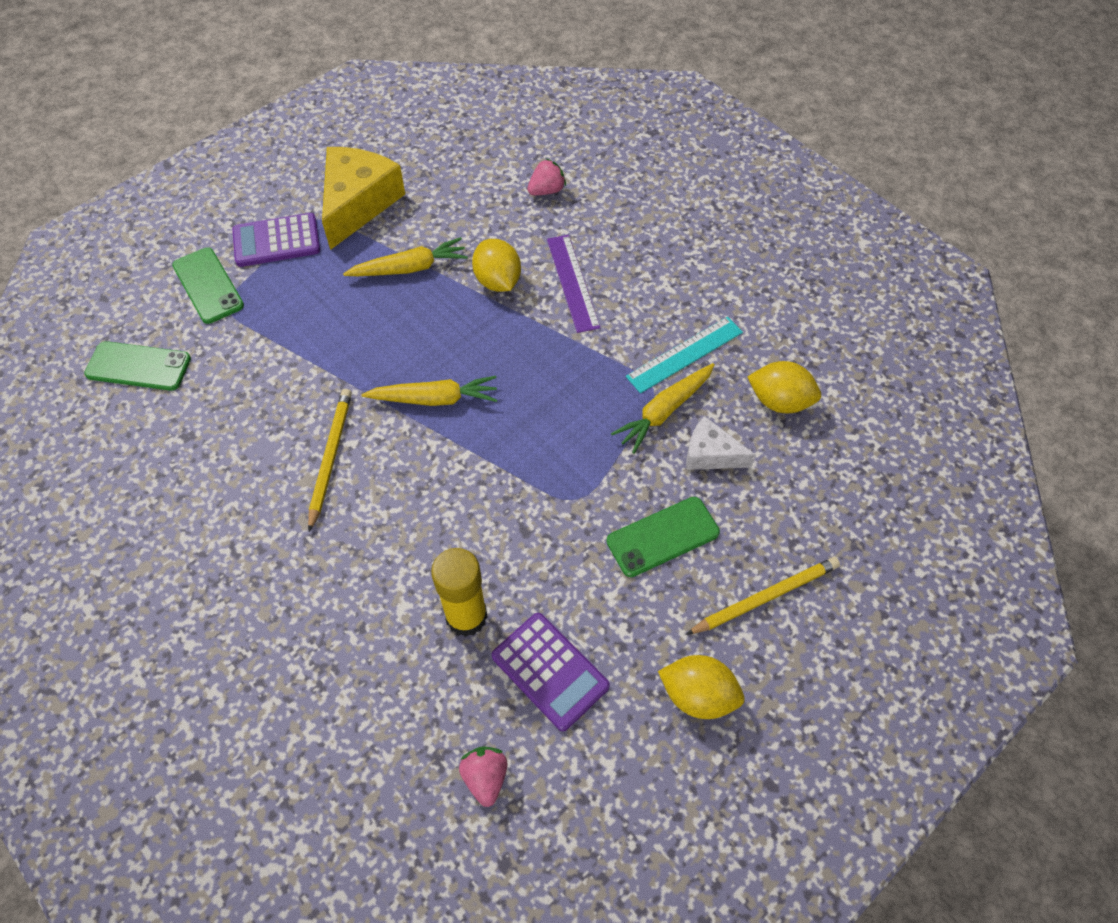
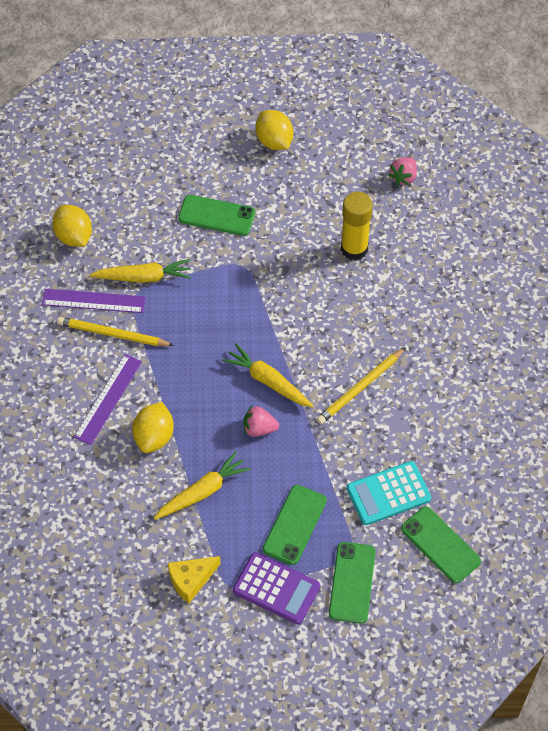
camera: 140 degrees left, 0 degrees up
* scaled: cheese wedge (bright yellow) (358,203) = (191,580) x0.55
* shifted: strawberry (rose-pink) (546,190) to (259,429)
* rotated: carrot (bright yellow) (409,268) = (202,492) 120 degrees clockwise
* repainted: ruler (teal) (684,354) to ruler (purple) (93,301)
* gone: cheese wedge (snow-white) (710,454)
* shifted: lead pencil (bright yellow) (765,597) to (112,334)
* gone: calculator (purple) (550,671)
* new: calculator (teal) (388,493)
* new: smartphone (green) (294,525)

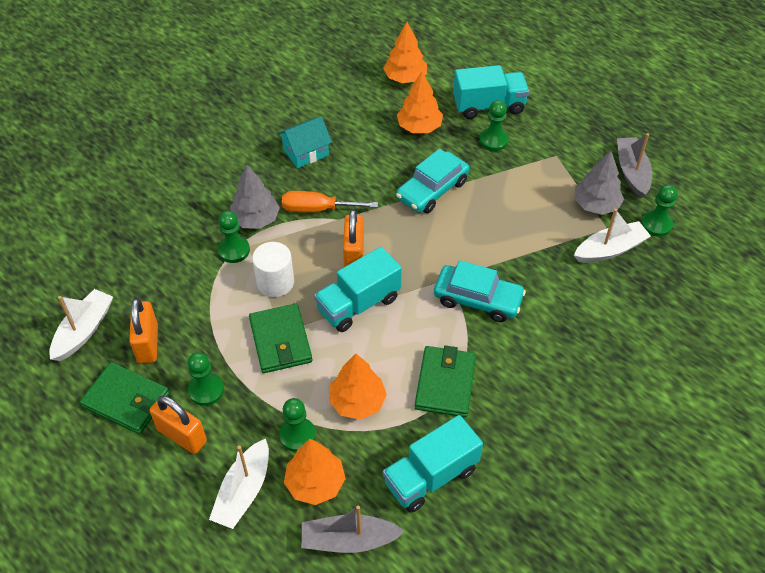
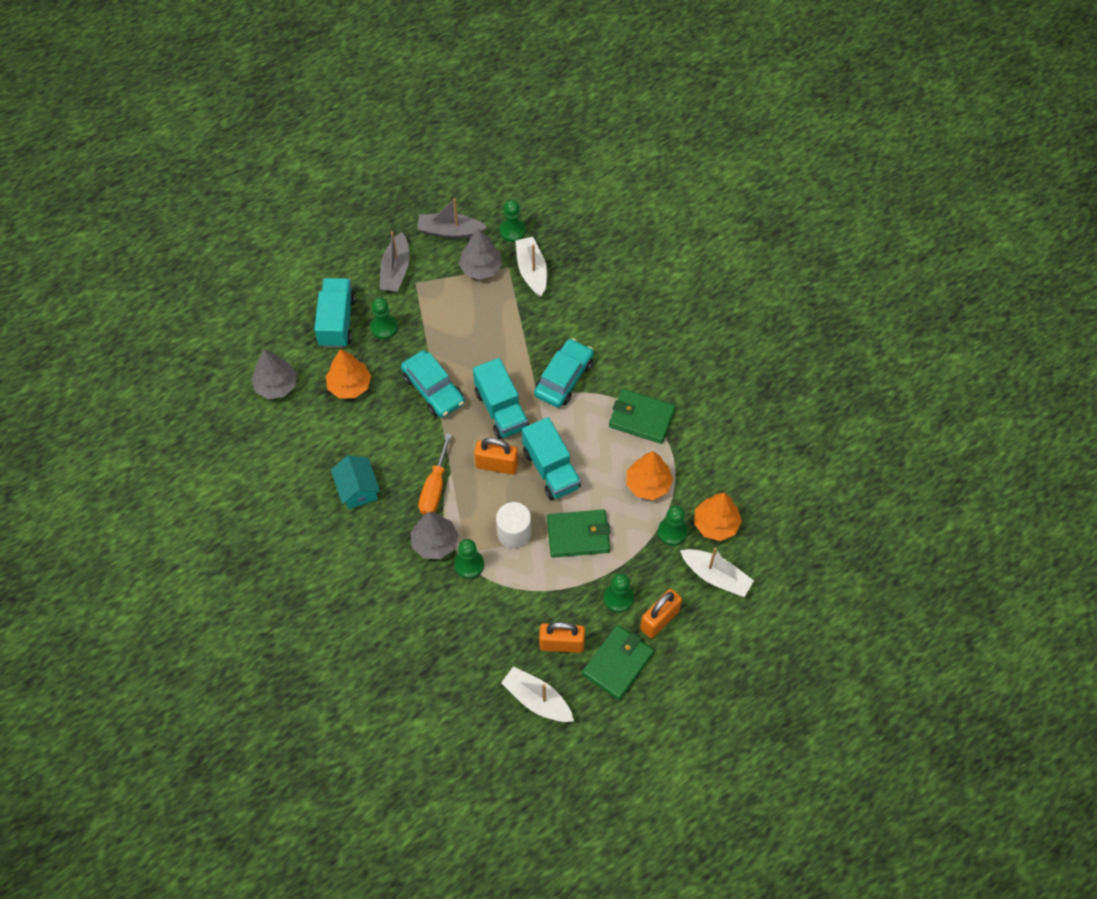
camera: 80 degrees left, 10 degrees up
* repainted: fir tree (orange) (405,78) to fir tree (ash-grey) (276,385)
* shifted: lorry (teal) (431,476) to (501,410)
* shifted: sailboat (ash-grey) (348,540) to (395,270)

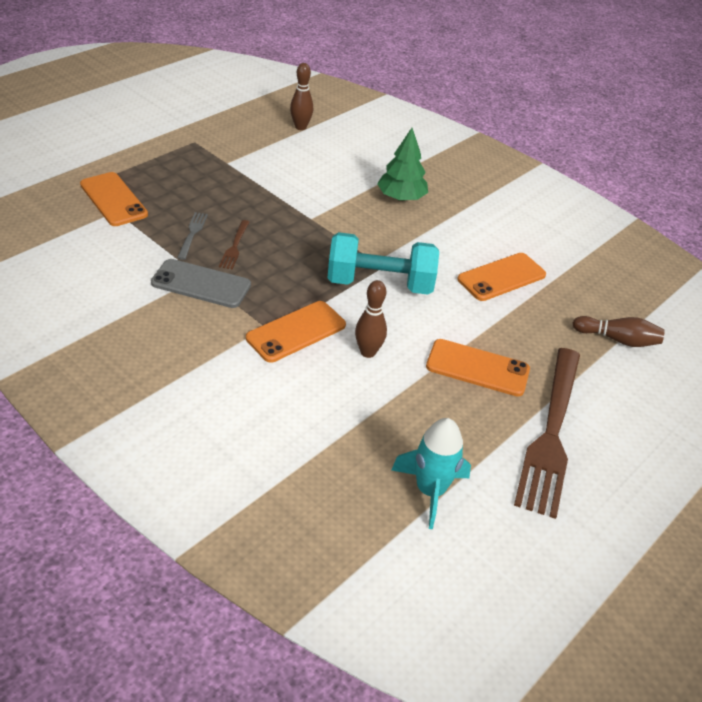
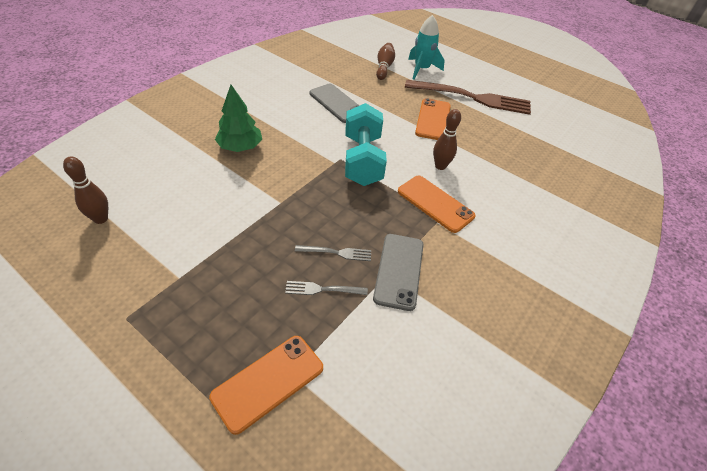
camera: 95 degrees left, 5 degrees up
* repainted: dinner fork (russet) (235,246) to dinner fork (ash-grey) (336,252)
* repainted: smartphone (orange) (501,277) to smartphone (ash-grey) (337,103)
* shifted: rocket (teal) (430,491) to (421,69)

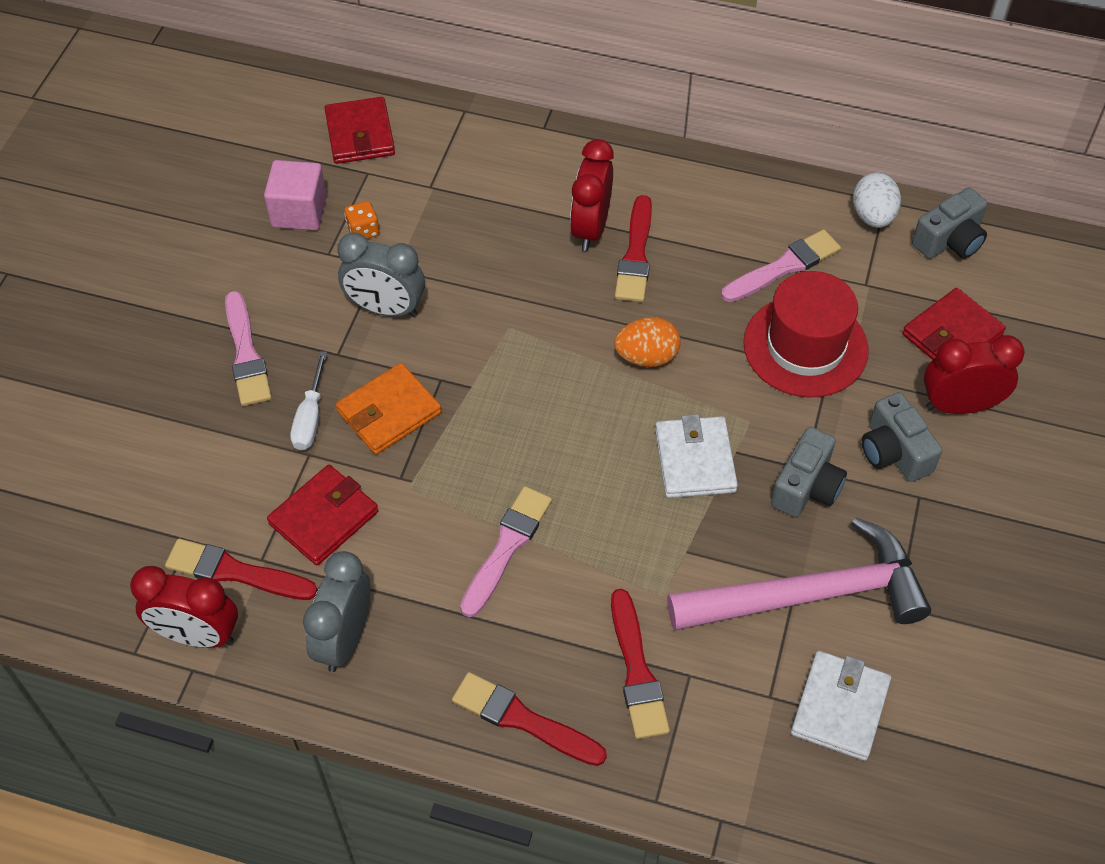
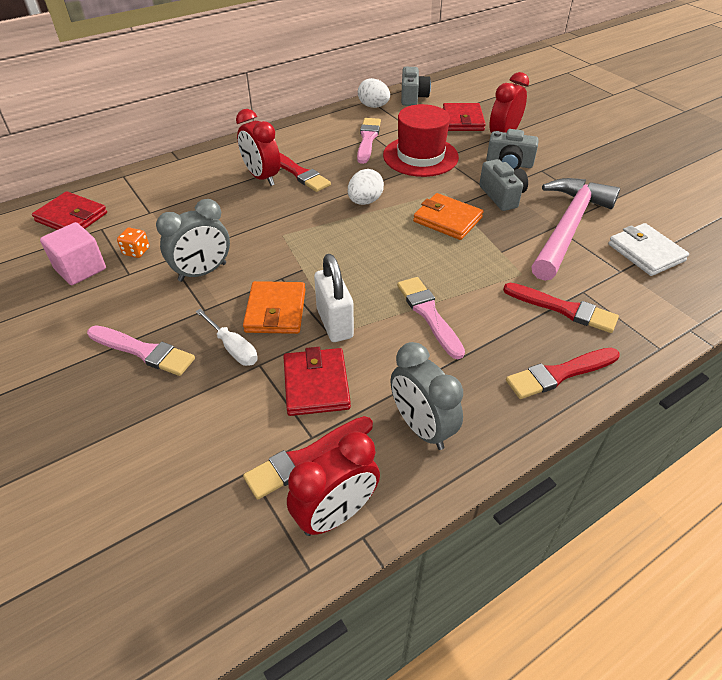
camera: 50 degrees left, 10 degrees down
* repainted: egg shape (orange) (646,357) to egg shape (snow-white) (365,201)
* repainted: wallet (snow-white) (695,460) to wallet (orange) (447,219)
* new: padlock (snow-white) (335,323)

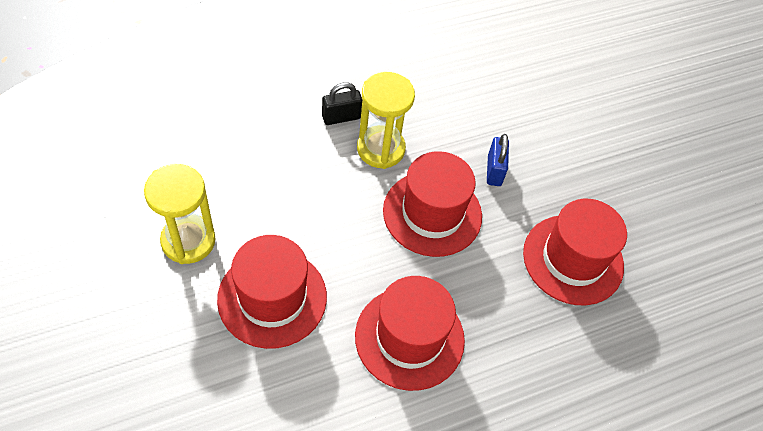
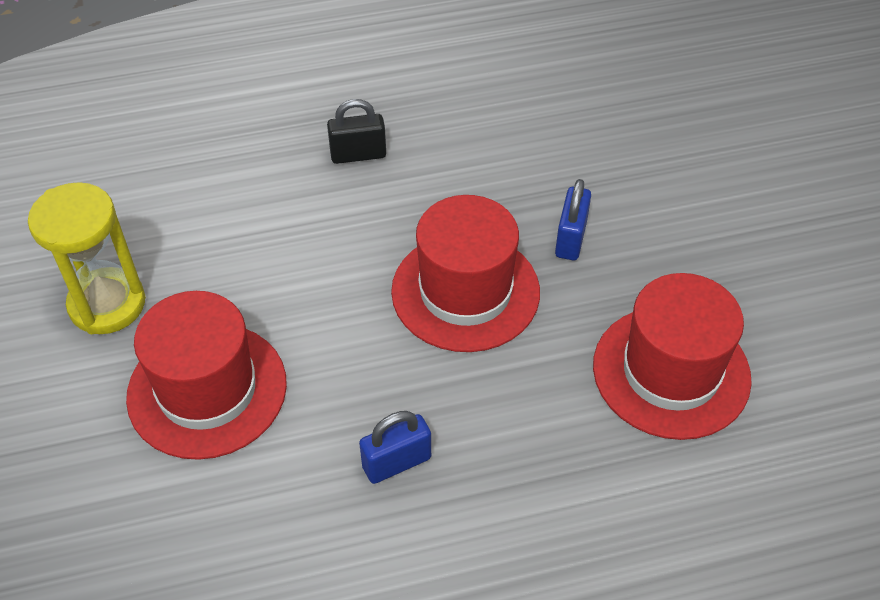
camera: 15 degrees right, 5 degrees down
* gone: hourglass (bright yellow) (380,149)
* swapped: top hat (scarlet) (409,337) to padlock (royal blue) (396,462)

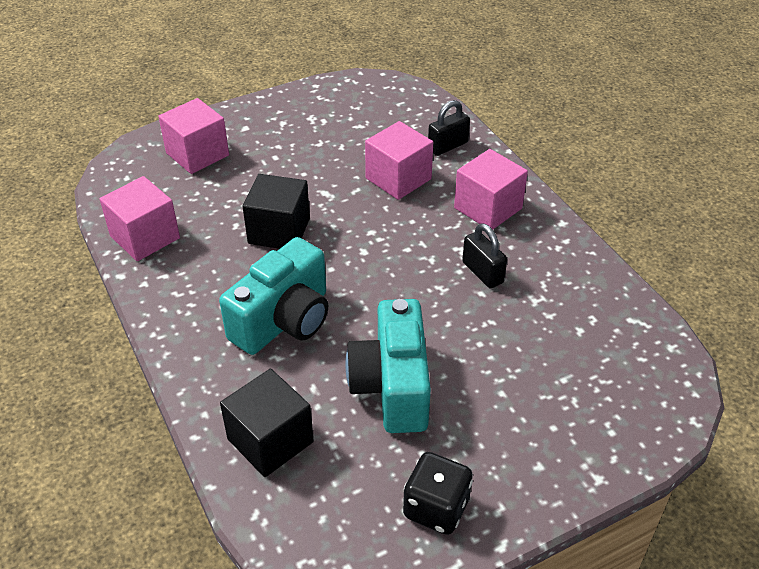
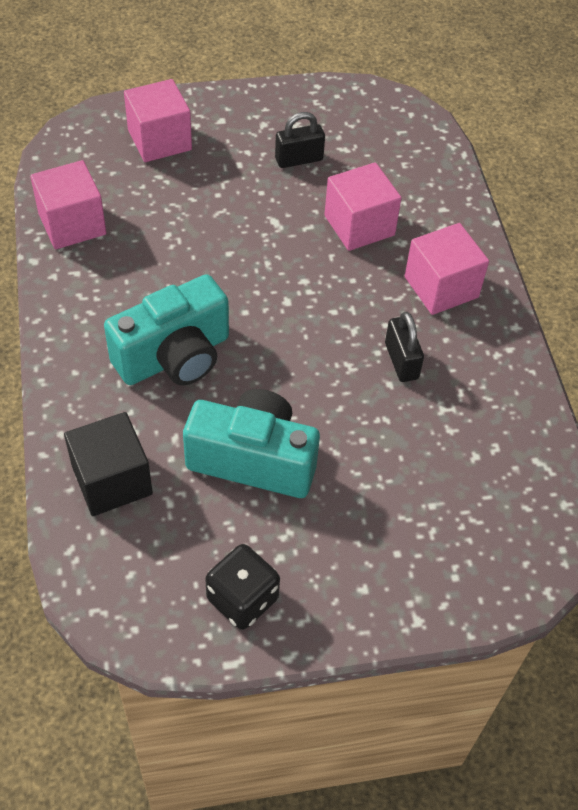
camera: 15 degrees right, 10 degrees up
* shifted: padlock (black) (447,146) to (299,159)
* gone: cube (black) (279,231)
* rotated: camera (teal) (392,386) = (253,460) 90 degrees clockwise

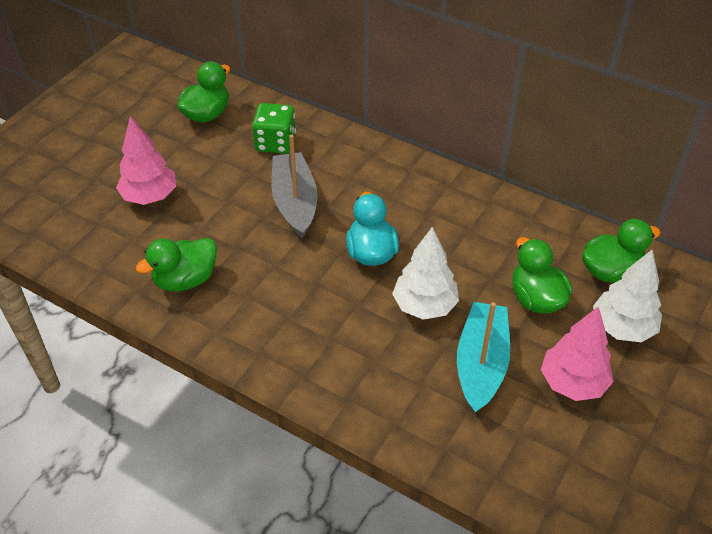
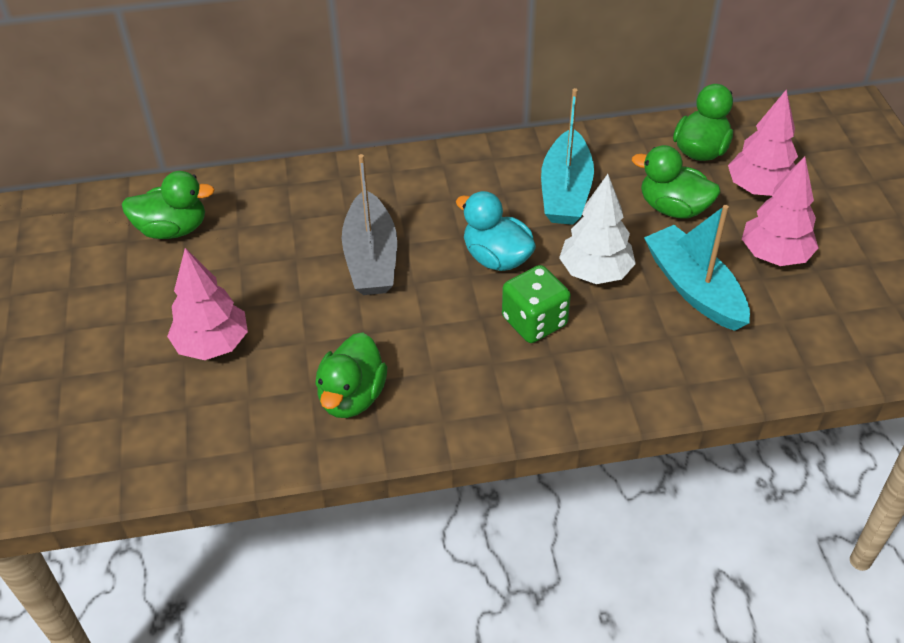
camera: 40 degrees left, 0 degrees up
* rotated: toy duck (green) (207,114) = (173,229) 90 degrees clockwise
* shifted: game die (green) (275,143) to (534,321)
* rotated: sailboat (ash-grey) (295,202) = (371,258) 135 degrees counterclockwise
* repainted: fir tree (snow-white) (622,327) to fir tree (rose-pink) (759,189)
* new: sailboat (teal) (565,191)

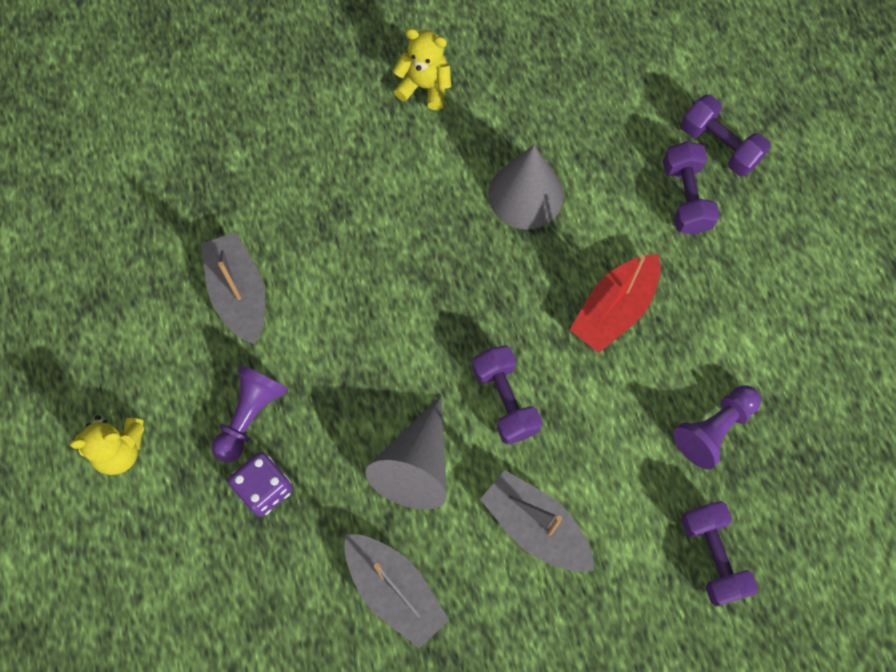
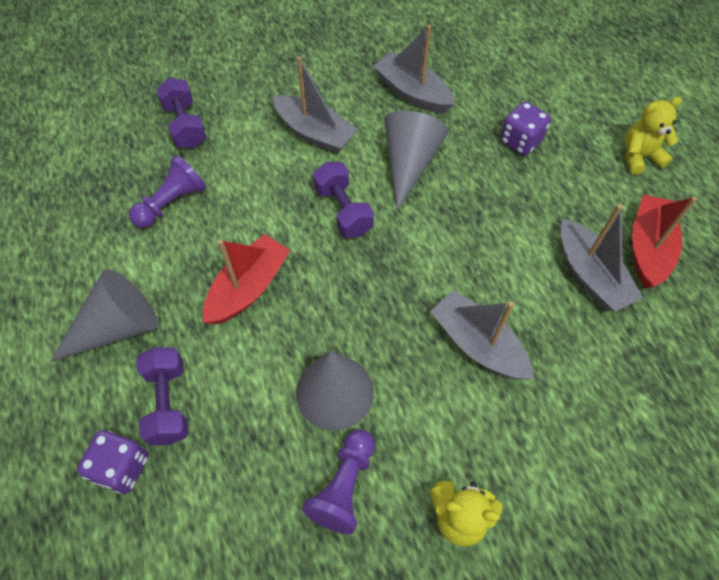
camera: 175 degrees right, 10 degrees down
* swapped: free weight (purple) (719,145) to game die (purple) (122,467)
* shifted: chess pawn (purple) (250,416) to (344,486)
* new: sailboat (scarlet) (648,248)
* new: cone (ash-grey) (117,327)
* new: sailboat (ash-grey) (477,344)

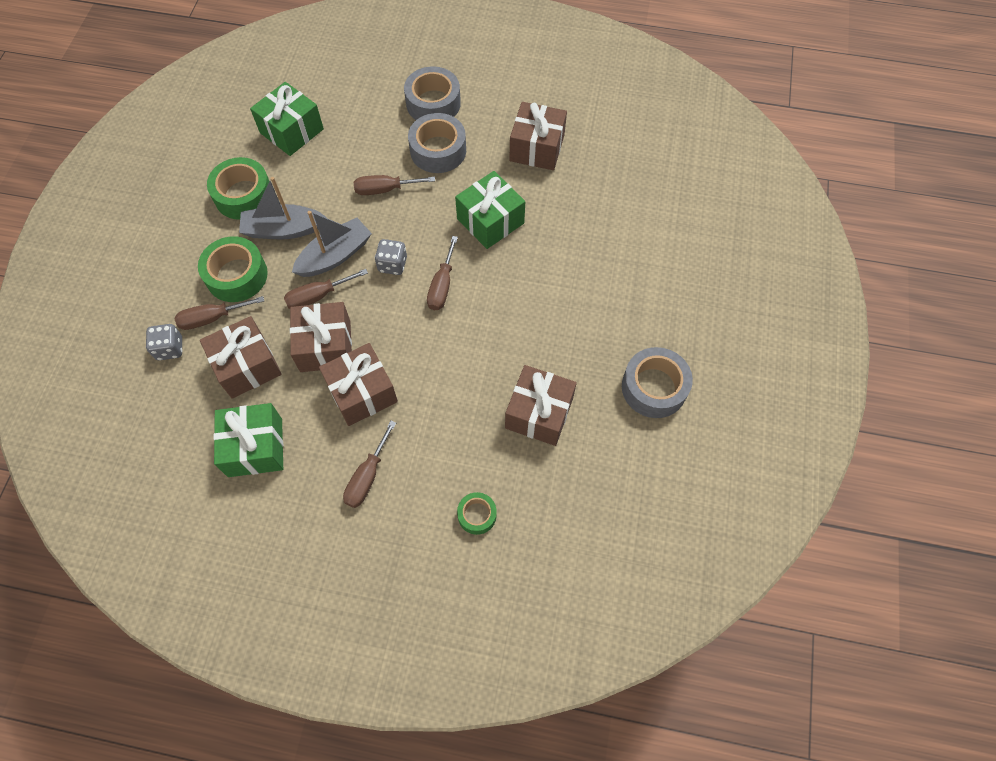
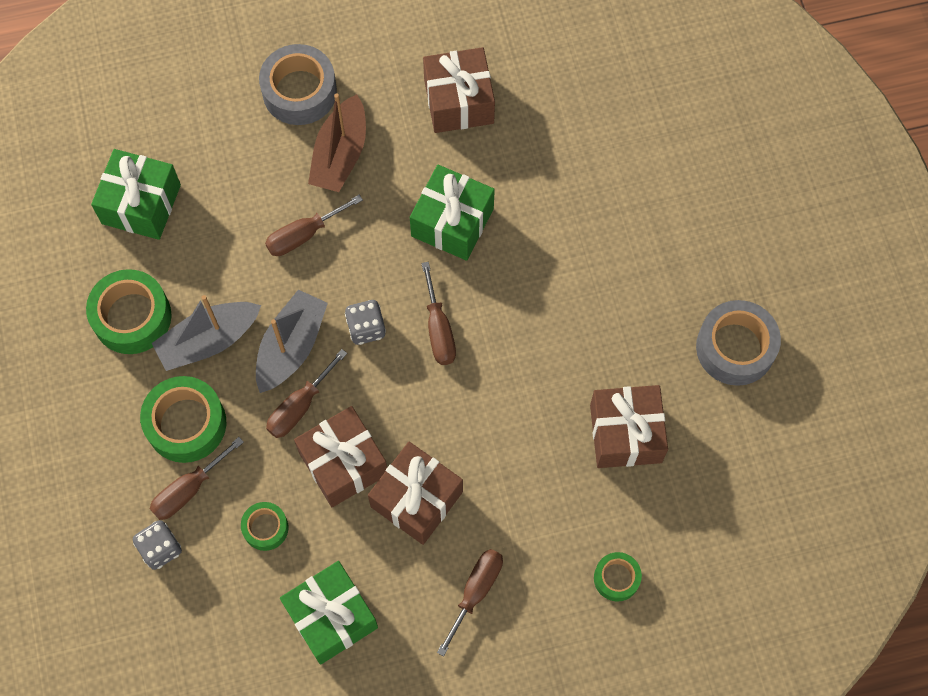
camera: 25 degrees left, 5 degrees up
* swapped: roll of tape (ash-grey) (438,150) to sailboat (russet) (340,154)
* swapped: present (russet) (247,366) to roll of tape (green) (265,528)
* rotated: flat screwdriver (russet) (367,476) = (476,591) 150 degrees counterclockwise

